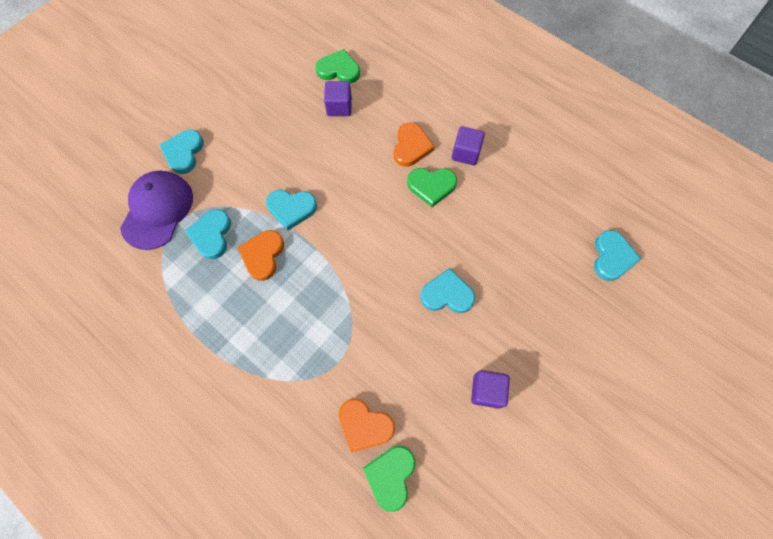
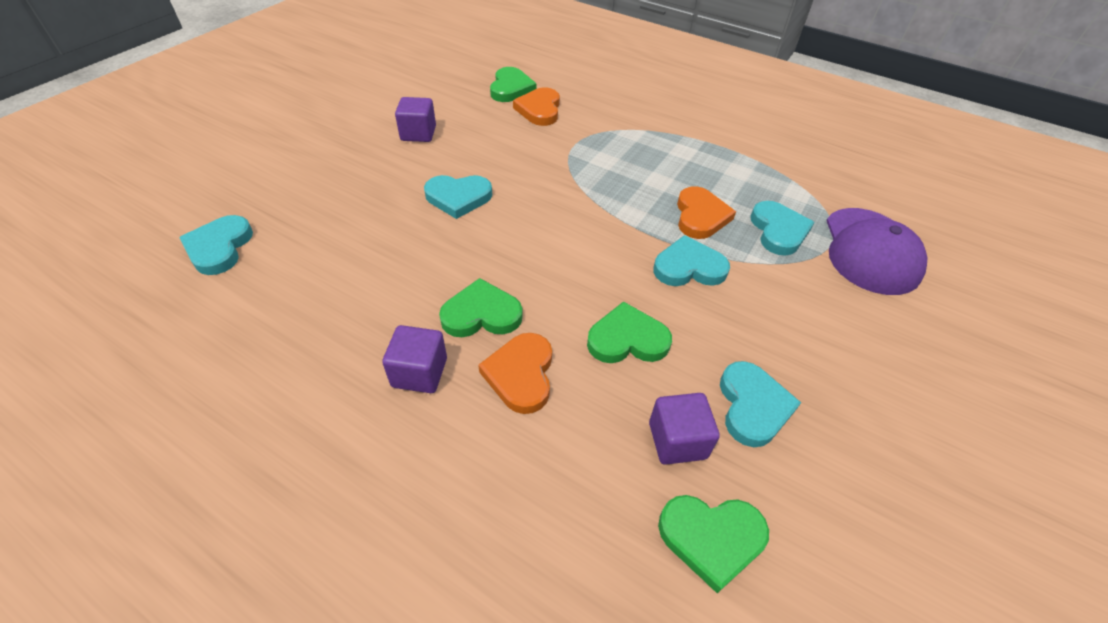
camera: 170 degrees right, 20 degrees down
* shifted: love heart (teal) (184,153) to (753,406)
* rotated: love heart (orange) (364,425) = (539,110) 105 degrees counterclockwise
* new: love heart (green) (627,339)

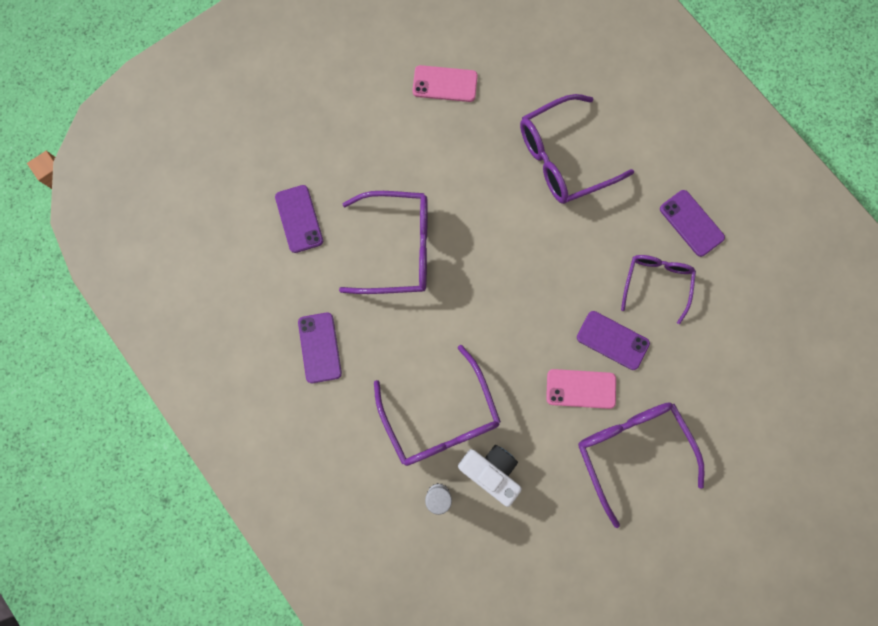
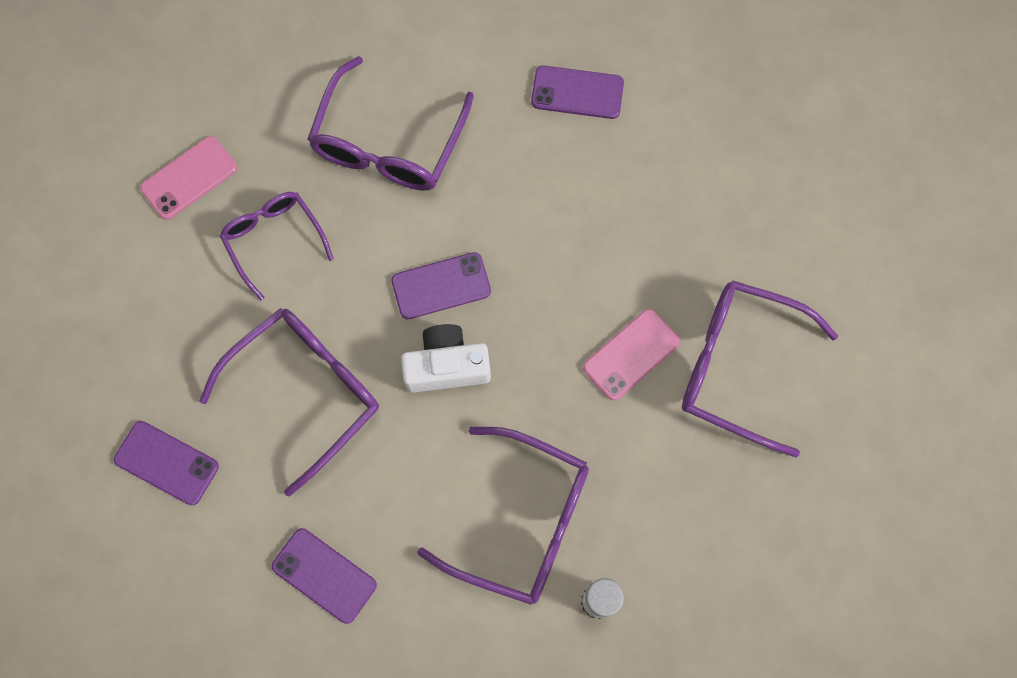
camera: 45 degrees left, 5 degrees down
* shifted: glasses (purple) (656,283) to (274,240)
* shifted: smartphone (purple) (612,340) to (441,286)
* shifted: camera (snow-white) (491,471) to (446,366)

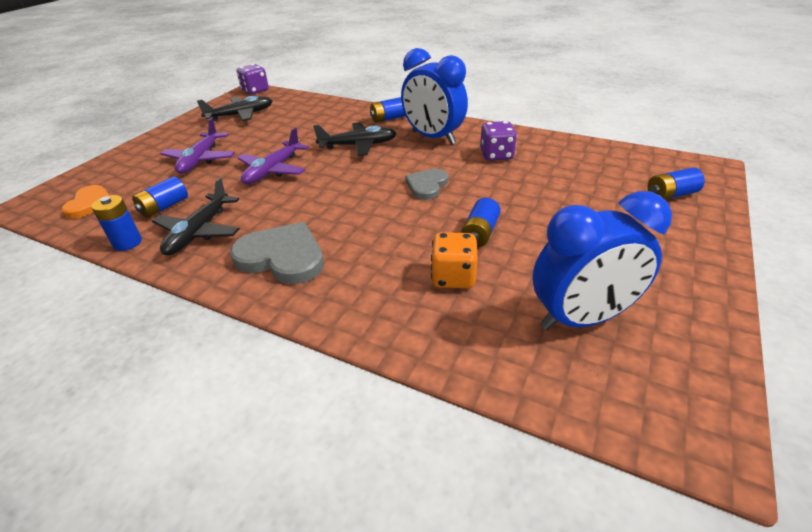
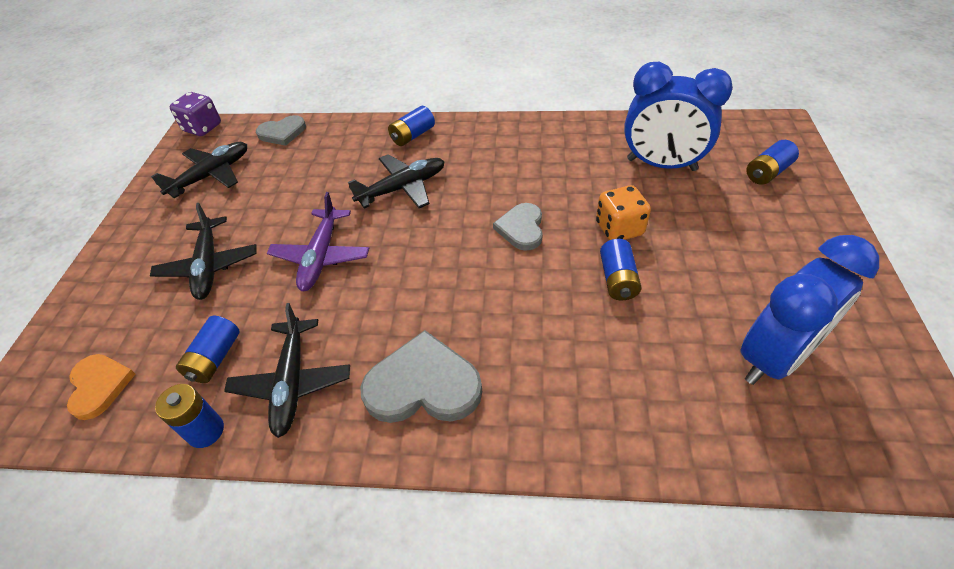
camera: 20 degrees left, 10 degrees up
* shifted: bedside clock (royal blue) (433,138) to (661,165)
* repainted: plane (purple) (200,159) to plane (black) (209,265)
* gone: game die (purple) (496,155)
* shifted: game die (orange) (453,277) to (619,229)
* new: love heart (ash-grey) (282,133)

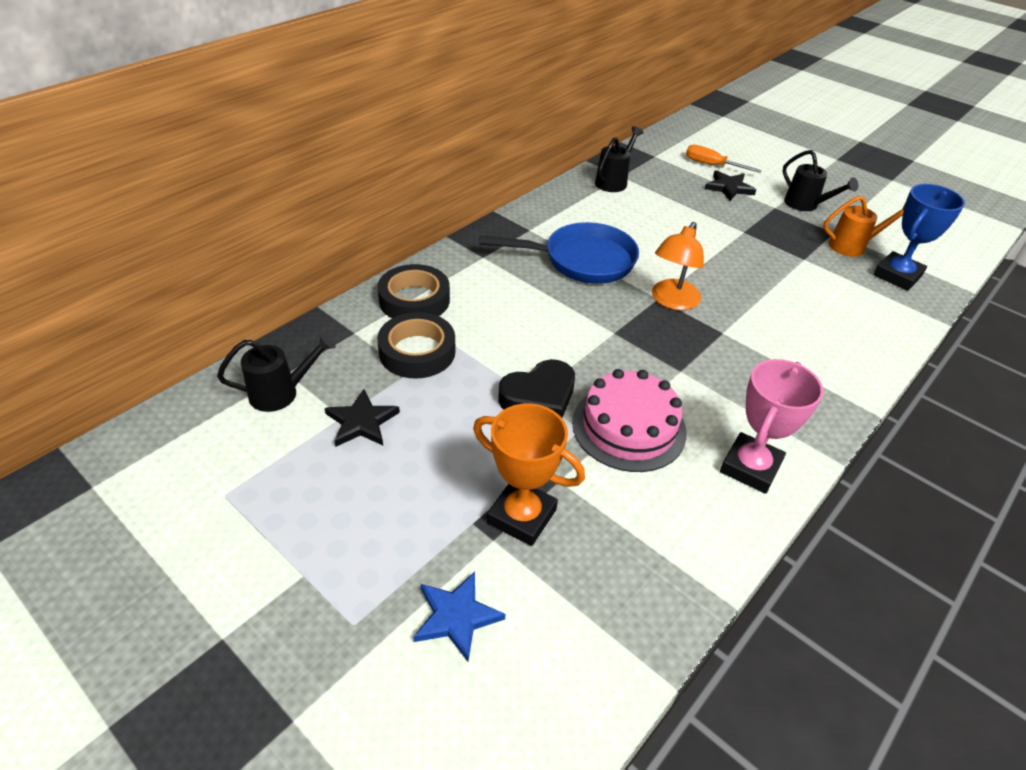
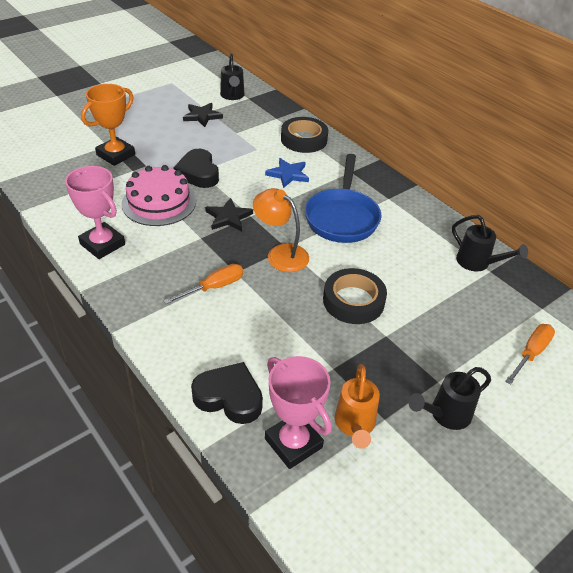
camera: 100 degrees right, 0 degrees up
* shifted: star (black) (729,188) to (228,217)
* repainted: award cup (royal blue) (897,275) to award cup (rose-pink) (293,443)
* shifted: roll of tape (black) (417,352) to (353,301)
* shifted: star (royal blue) (456,616) to (288,174)
* new: flat screwdriver (orange) (214,287)
* new: love heart (black) (229,397)

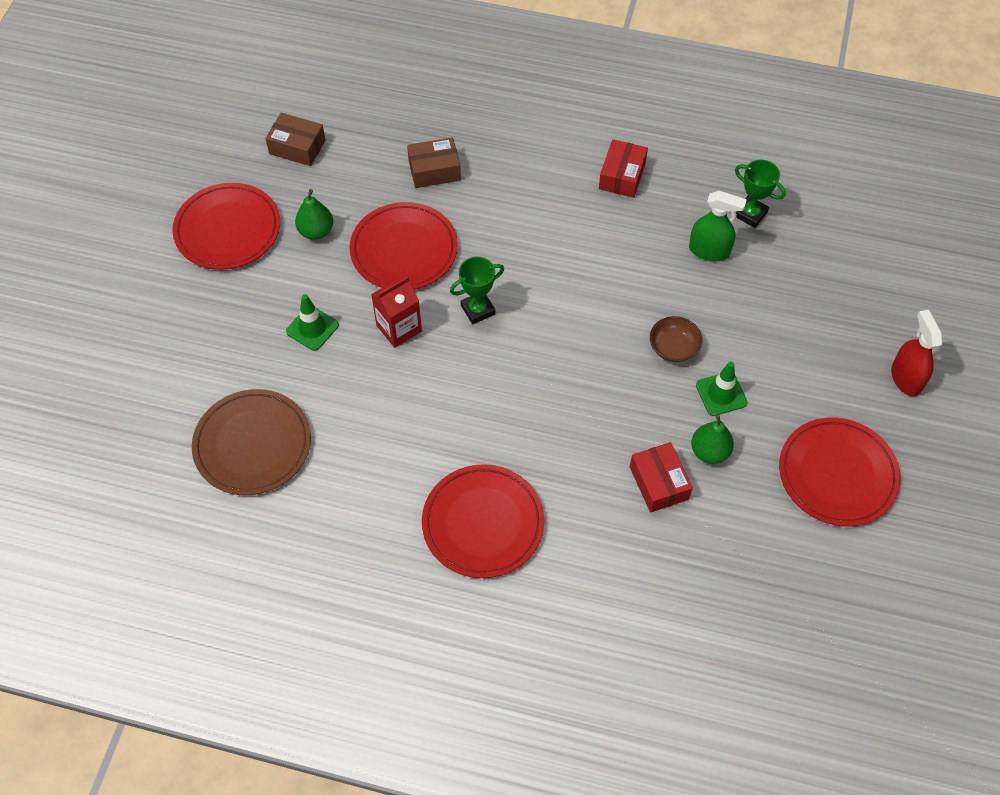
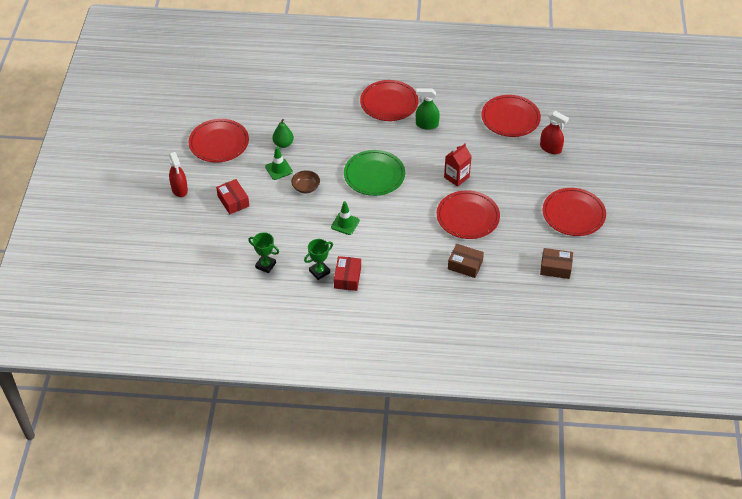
camera: 170 degrees right, 10 degrees down
* rotated: box (russet) (434,170) = (465,265) 45 degrees clockwise
* gone: pear (green) (316,231)
* shifted: sprayer (green) (709,251) to (426,124)
* shifted: award cup (green) (478,310) to (319,272)
* shifted: traffic cone (green) (312,328) to (345,224)
* repainted: plate (russet) (252,444) to plate (scarlet) (510,118)
* shifted: box (scarlet) (659,483) to (233,201)
* new: sprayer (scarlet) (550,148)
* new: plate (green) (374,175)

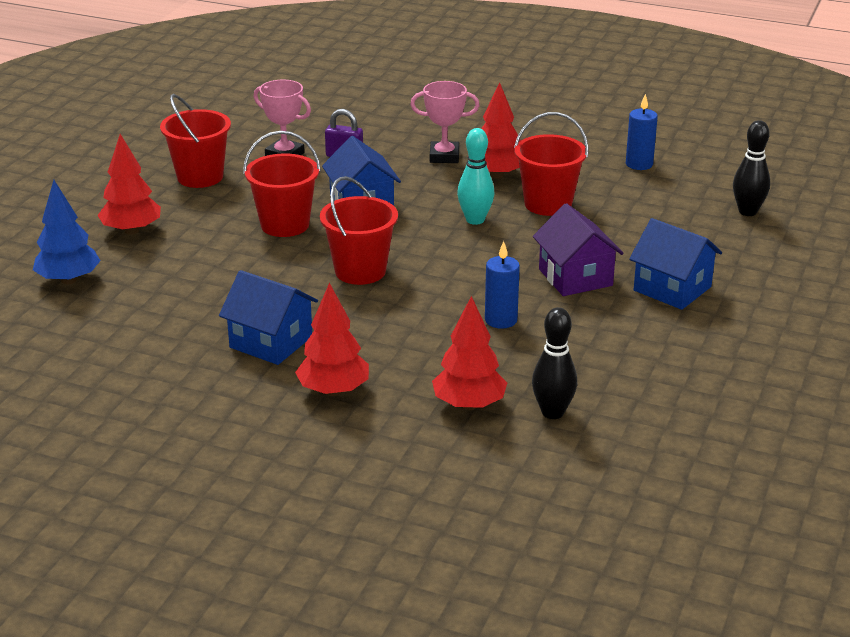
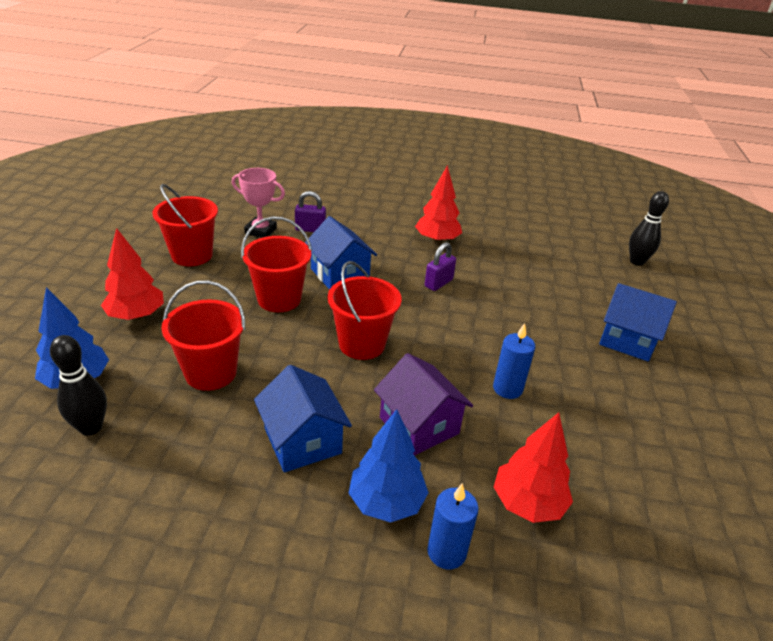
camera: 15 degrees left, 5 degrees up
* gone: award cup (rose-pink) (444,156)
* shifted: wax candle (royal blue) (639,164) to (446,552)
* shifted: sand bucket (scarlet) (548,204) to (211,373)
* swapped: bowling pin (teal) (475,220) to padlock (purple) (438,283)
* shifted: toy house (purple) (575,277) to (419,425)
* rotated: toy house (royal blue) (271,342) = (302,441) 45 degrees clockwise
* repainted: fir tree (scarlet) (333,391) to fir tree (royal blue) (386,502)
* shifted: bowling pin (black) (552,412) to (91,427)

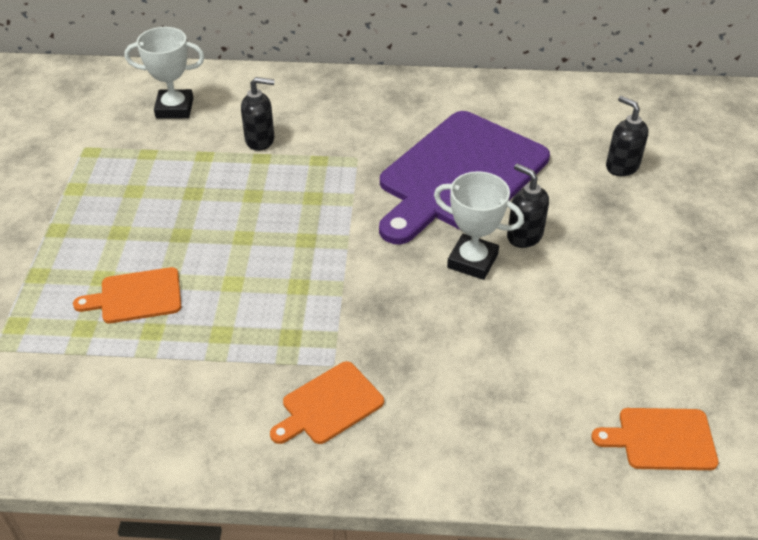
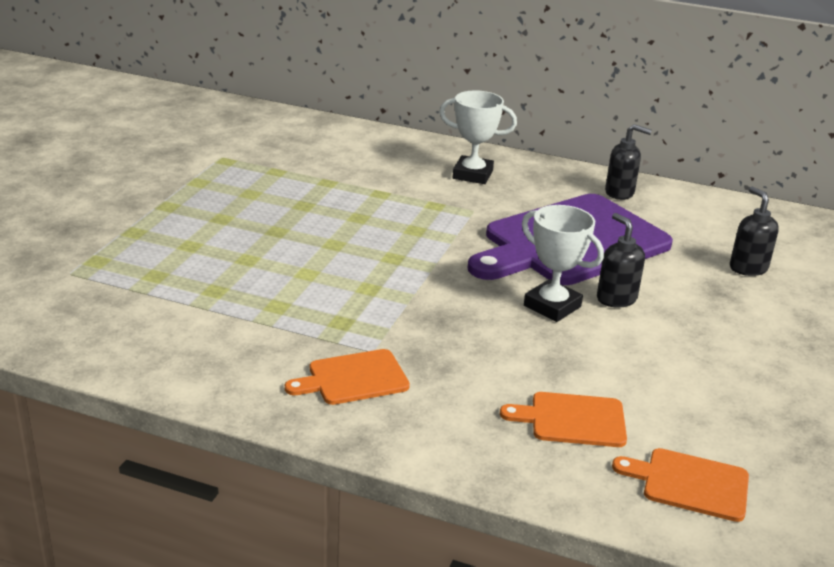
camera: 15 degrees right, 15 degrees down
* shifted: award cup (snow-white) (174,108) to (472,175)
* shifted: soap dispenser (black) (260,140) to (620,193)
* shifted: bread board (orange) (136,296) to (572,420)

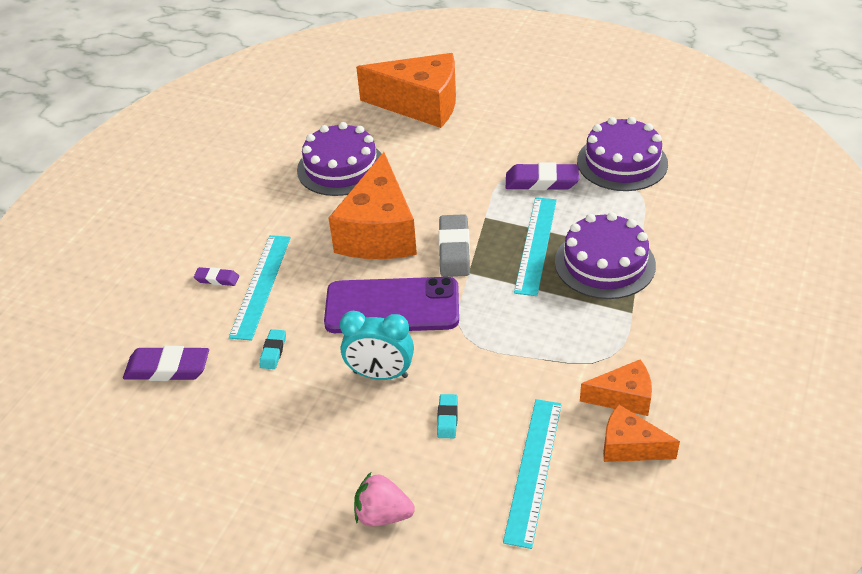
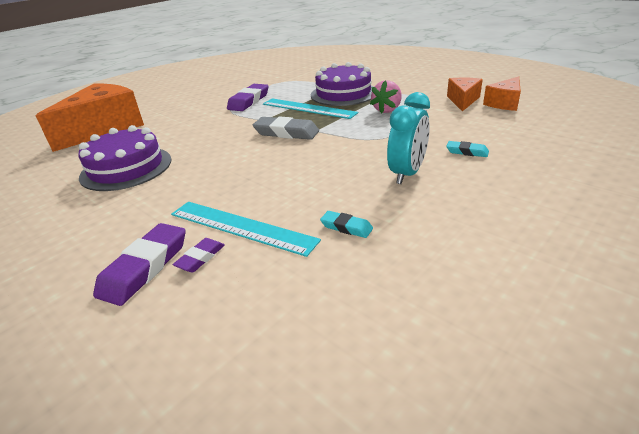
camera: 70 degrees left, 10 degrees down
* gone: cake (purple) (622,162)
* gone: cheese wedge (orange) (379,232)
* gone: smartphone (purple) (392,306)
* shifted: pencil eraser (purple) (167,368) to (145,267)
* gone: ruler (teal) (533,470)
* shifted: strawberry (rose-pink) (383,515) to (387,110)

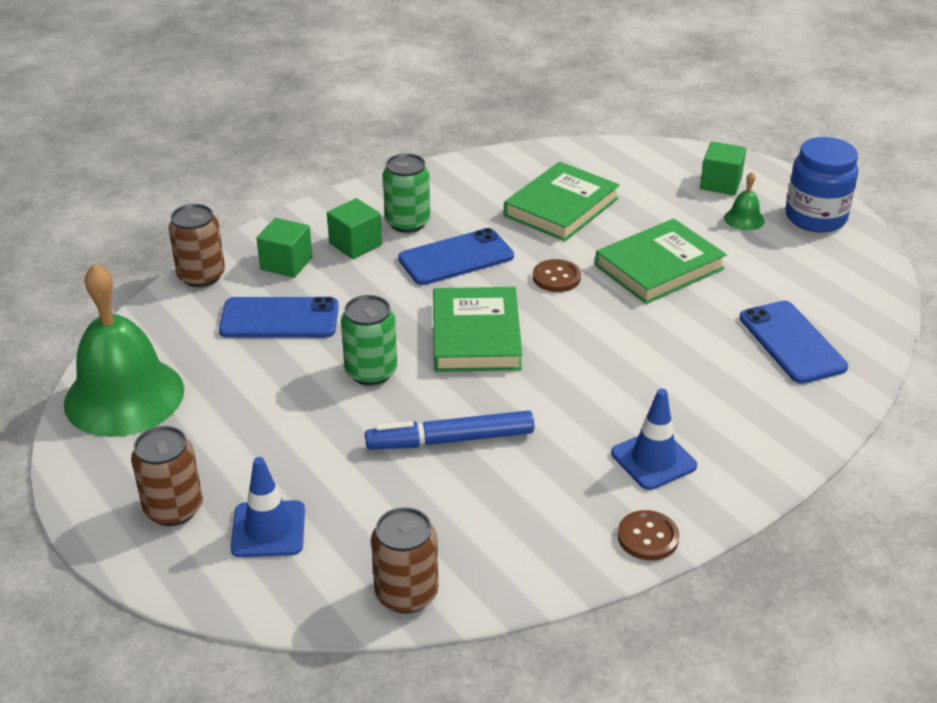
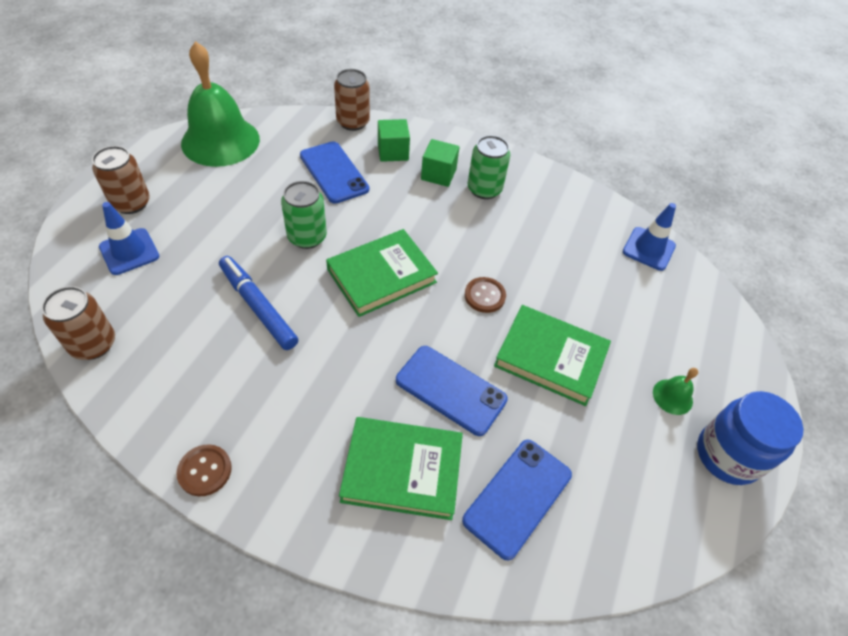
camera: 55 degrees right, 15 degrees up
* gone: cube (green) (720,183)
* shifted: hardback (green) (561,207) to (402,470)
* shifted: smartphone (royal blue) (456,257) to (451,390)
* shifted: traffic cone (royal blue) (653,459) to (648,249)

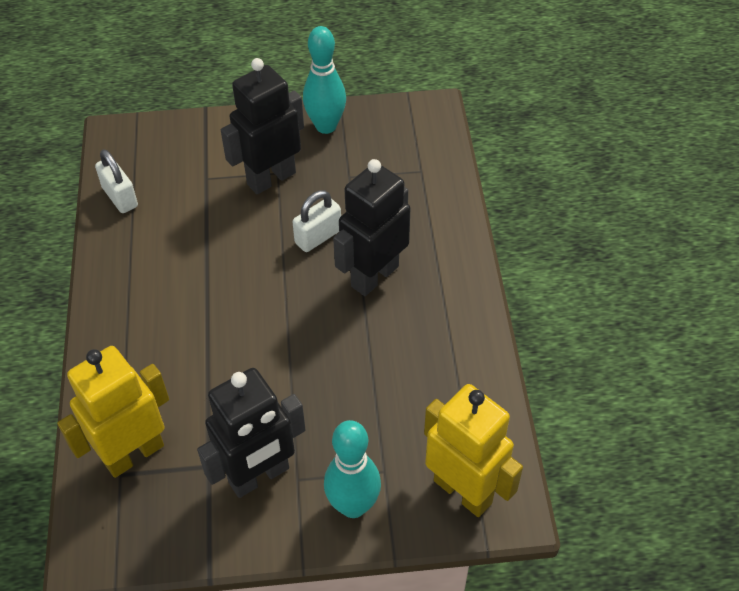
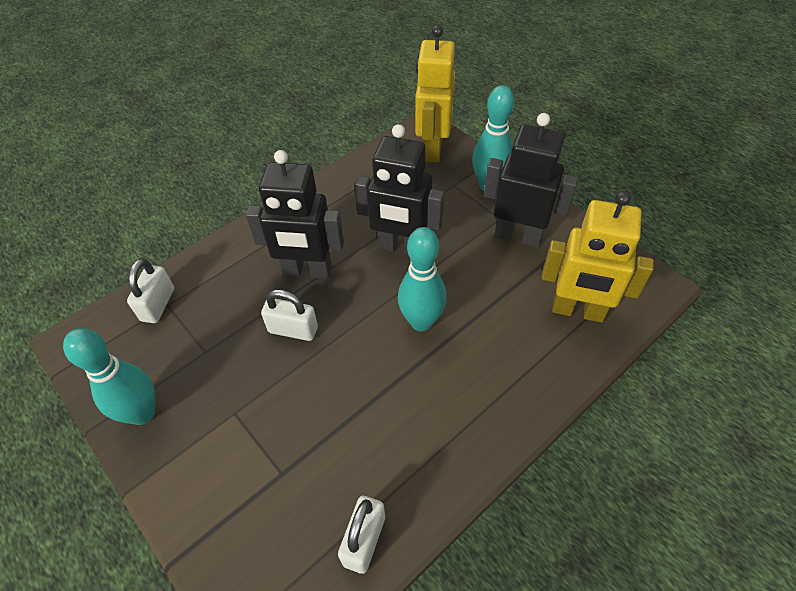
camera: 125 degrees left, 0 degrees up
* shifted: robot figure (black) (271,178) to (401,247)
* new: bowling pin (teal) (421,322)
* new: padlock (snow-white) (158,304)

